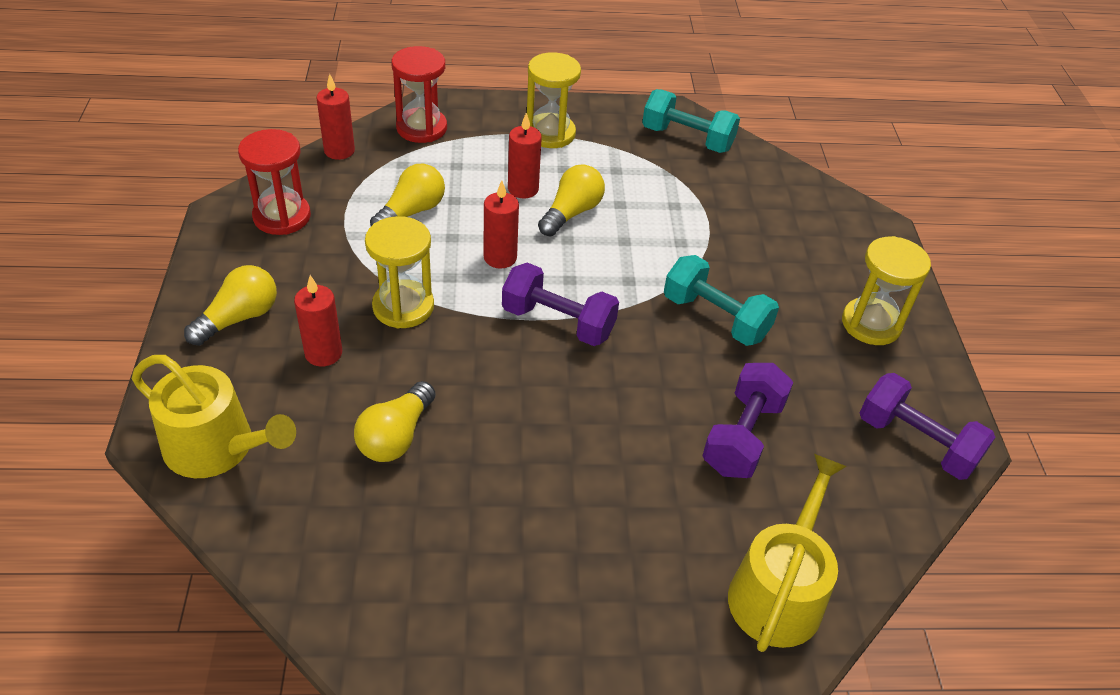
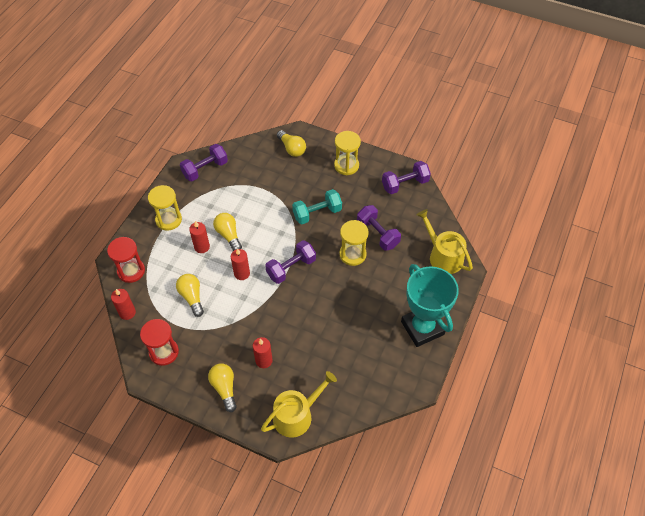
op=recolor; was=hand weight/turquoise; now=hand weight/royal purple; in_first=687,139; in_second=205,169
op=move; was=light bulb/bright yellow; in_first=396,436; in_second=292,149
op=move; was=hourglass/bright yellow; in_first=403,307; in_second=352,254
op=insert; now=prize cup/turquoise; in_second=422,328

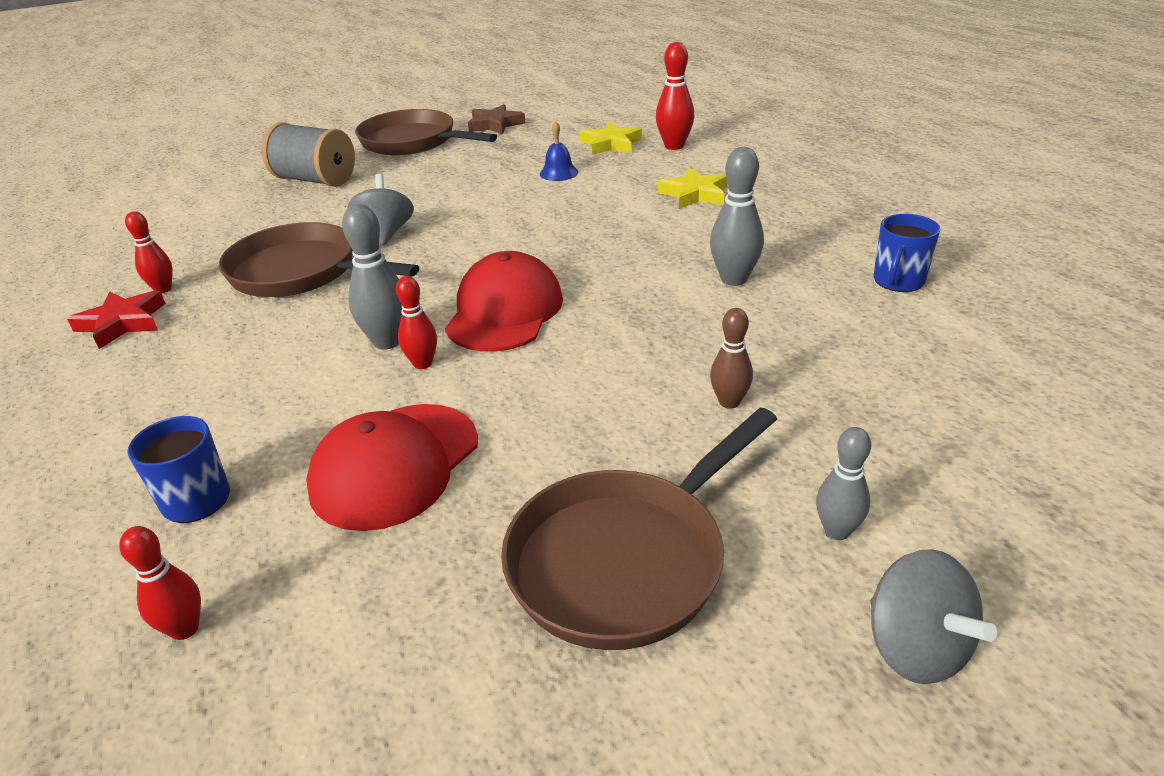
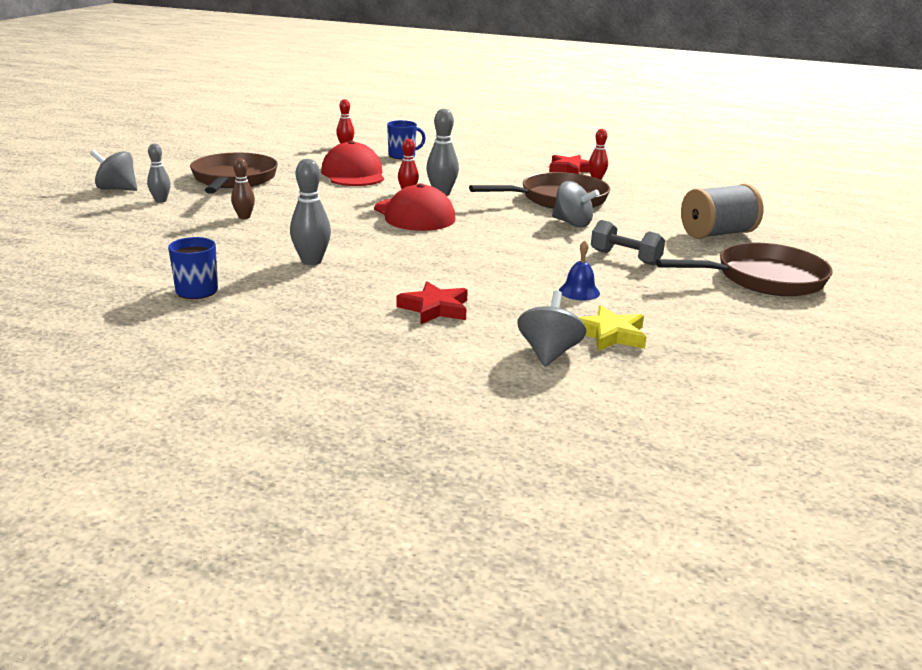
op=recolor; was=star shape/bright yellow; now=star shape/red; in_first=695,194; in_second=435,308
op=replace; was=skittle/red; now=spinning top/gray; in_first=674,146; in_second=549,353
op=insert; now=hand weight/gray; in_second=625,258
op=delete; was=star shape/dark brown; in_first=495,125

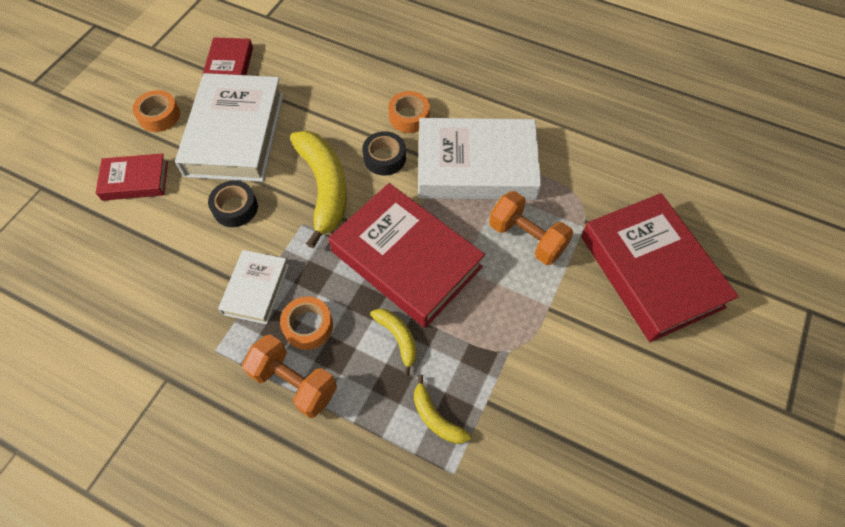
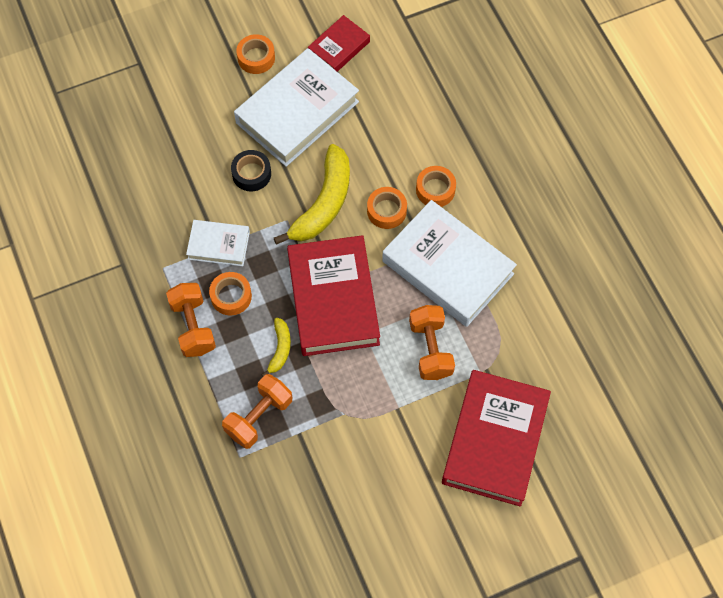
op=rotate; was=hardback/pure white; in_first=256,289; in_second=218,245; clockwise=45
op=replace; was=banana/bright yellow; now=hand weight/bright orange; in_first=436,417; in_second=259,417
op=recolor; was=sticky tape/ebony; now=sticky tape/bright orange; in_first=384,158; in_second=386,211
op=delete; was=hardback/red; in_first=135,181

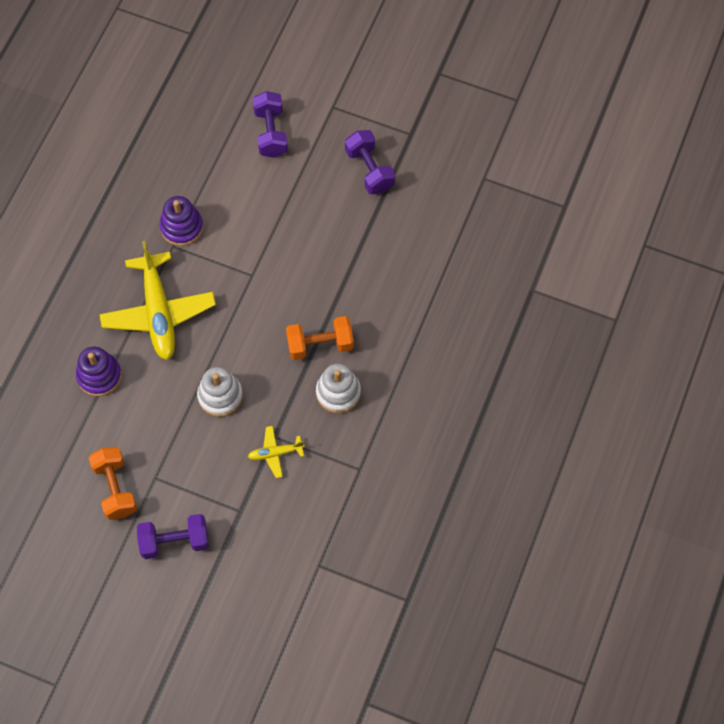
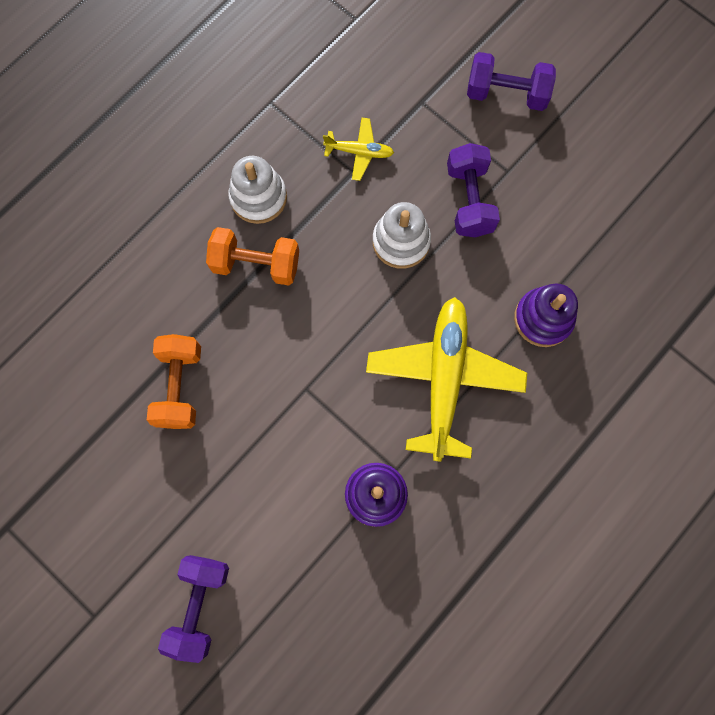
op=move; was=hand weight/bright orange; in_first=115,488; in_second=180,386
op=move; was=hand weight/royal purple; in_first=369,170; in_second=469,200

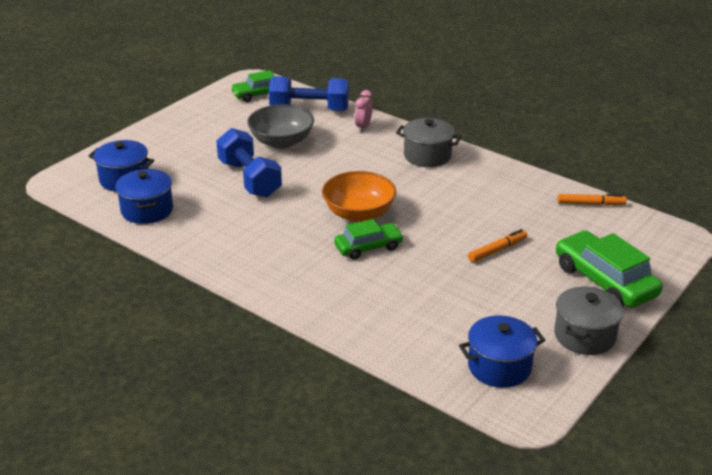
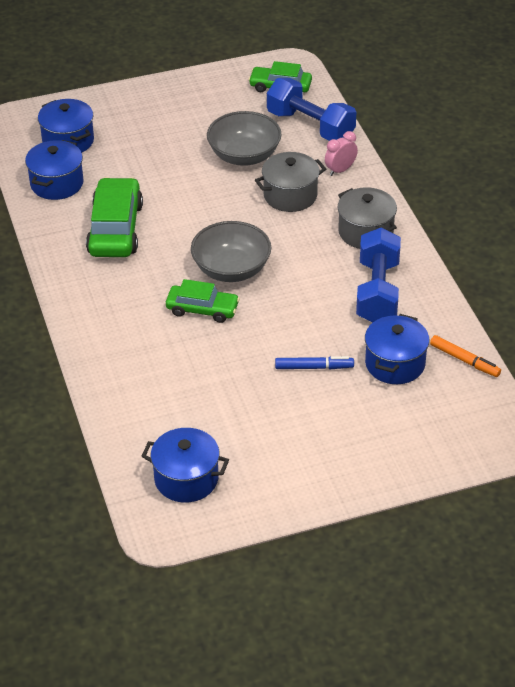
op=move; was=toy car/green; in_first=605,281; in_second=115,229
op=recolor; was=bowl/bright orange; now=bowl/gray; in_first=359,213; in_second=231,269
op=move; was=pot/gray; in_first=584,336; in_second=290,195
op=recolor; was=felt pen/bright orange; now=felt pen/royal blue; in_first=497,250; in_second=314,367
op=move; was=hand weight/royal blue; in_first=249,179; in_second=377,292
op=insert; now=pot/royal blue; in_second=395,364

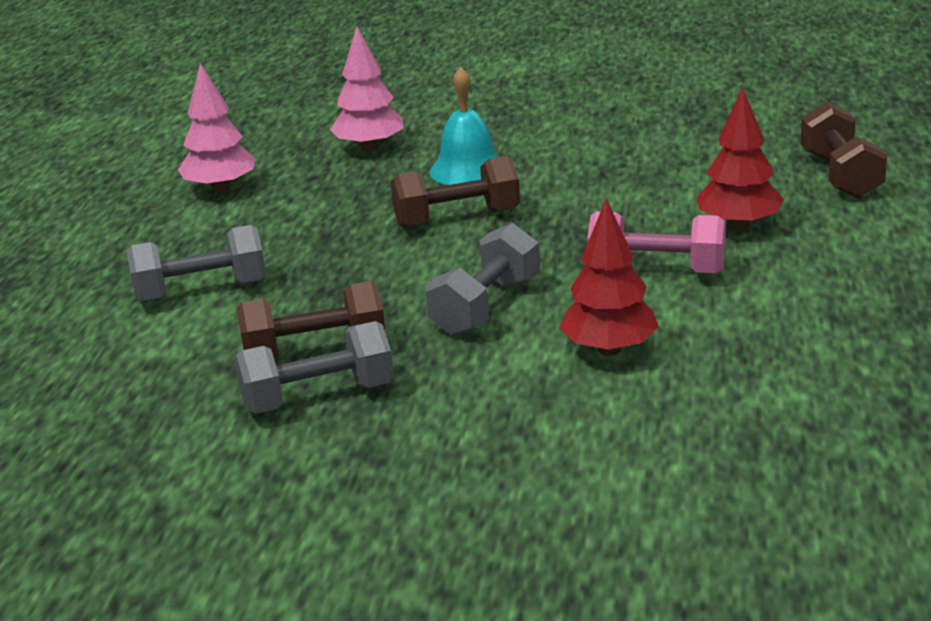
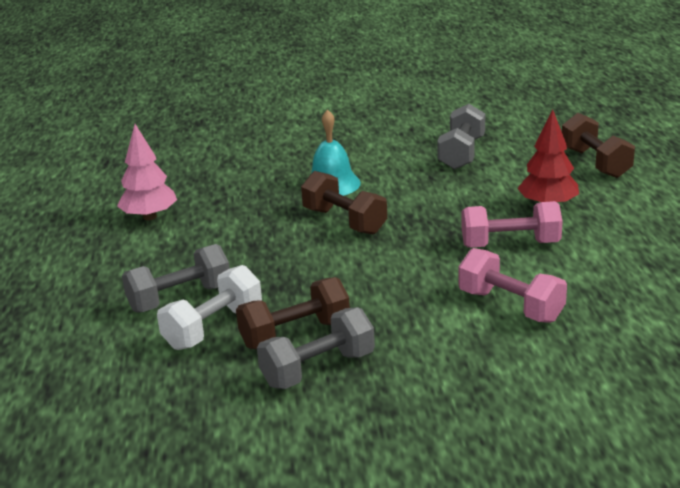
op=insert; now=hand weight/pure white; in_second=213,328
op=rotate; was=hand weight/dark brown; in_first=457,218; in_second=344,221; clockwise=75
op=move; was=hand weight/gray; in_first=485,307; in_second=461,153
op=replace; was=fir tree/red; now=hand weight/rosy; in_first=609,349; in_second=510,306
op=delete; was=fir tree/rosy; in_first=370,147

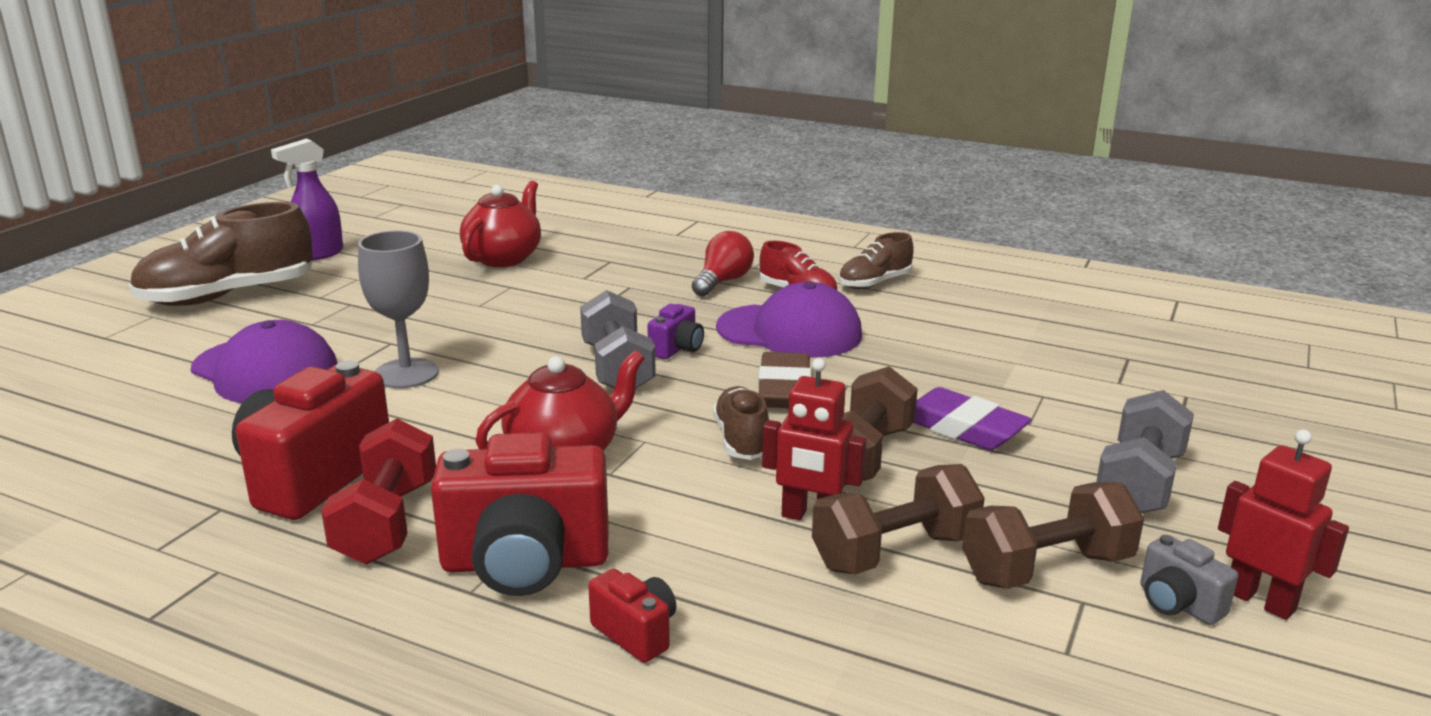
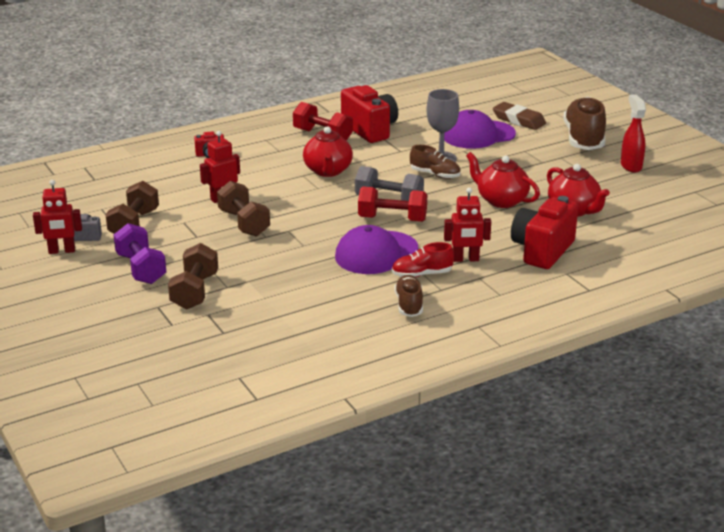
op=recolor; was=hand weight/gray; now=hand weight/royal purple; in_first=1139,483; in_second=141,269
op=move; was=hand weight/dark brown; in_first=895,552; in_second=195,291
op=replace; was=compact camera/royal purple; now=hand weight/red; in_first=677,349; in_second=392,219
op=move; was=sneaker/dark brown; in_first=741,440; in_second=435,175
op=replace; was=light bulb/red; now=toy robot/red; in_first=723,282; in_second=465,259
op=insert; now=teapot/red; in_second=501,200
op=move; was=eraser/dark brown; in_first=784,389; in_second=518,120
op=move; was=compact camera/red; in_first=525,563; in_second=542,250
op=recolor; was=spray cleaner/royal purple; now=spray cleaner/red; in_first=318,254; in_second=631,166
op=delete; was=eraser/royal purple; in_first=962,428

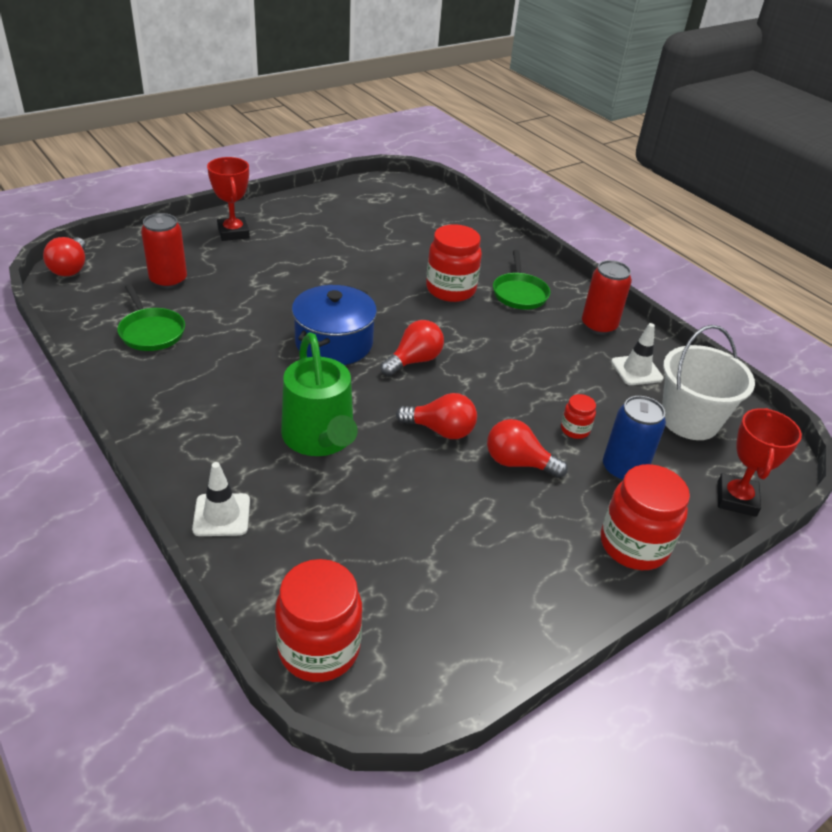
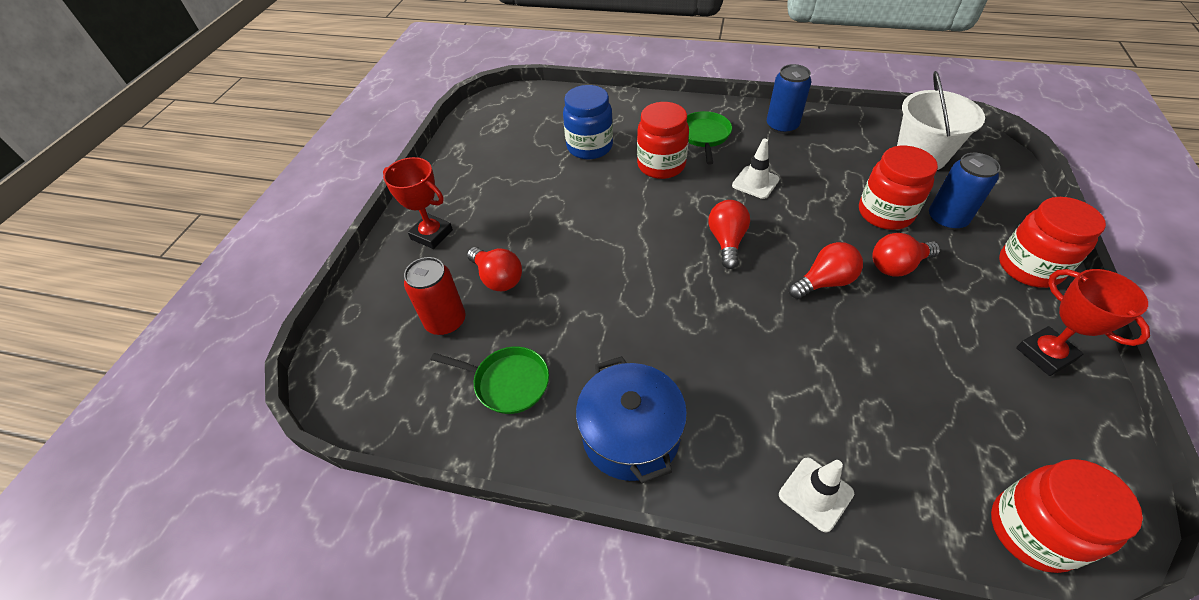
op=move; was=light bulb/red; in_first=70,268; in_second=498,278
op=insert; now=jar/royal blue; in_second=589,147
op=move; was=pot/royal blue; in_first=334,343; in_second=631,435
op=rotate; was=skillet/green; in_first=519,293; in_second=704,136; clockwise=-135
op=move; was=safety cone/pure white; in_first=636,370; in_second=755,182
op=recolor; was=soda can/red; now=soda can/royal blue; in_first=598,326; in_second=782,126
op=resize; was=jar/red; in_first=575,430; in_second=885,213; ratio=2.04
op=move; was=prize cup/red; in_first=736,499; in_second=1045,354
op=delete; was=sprinkling can/green; in_first=320,438

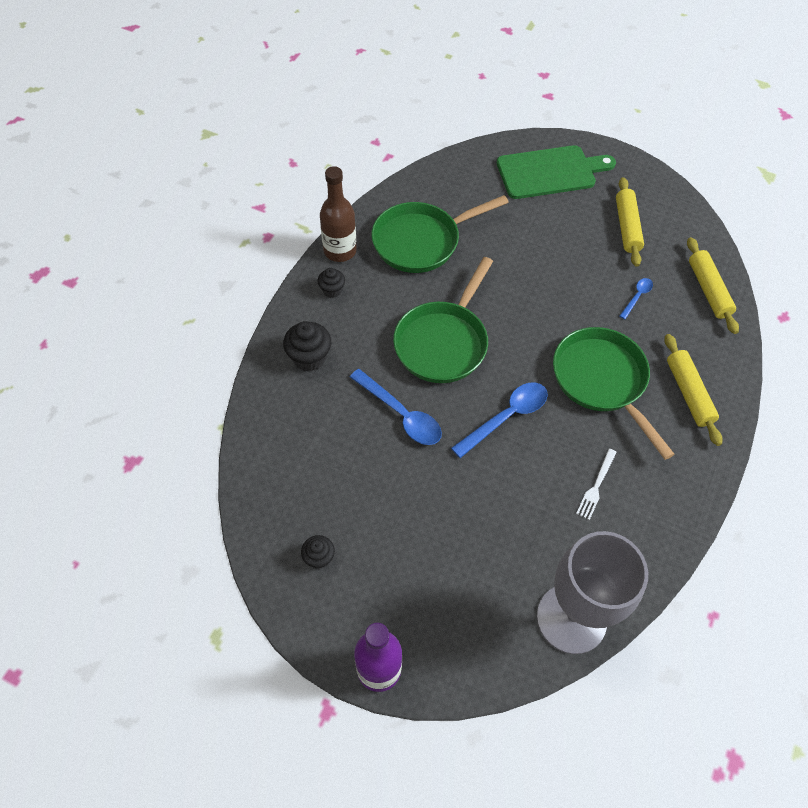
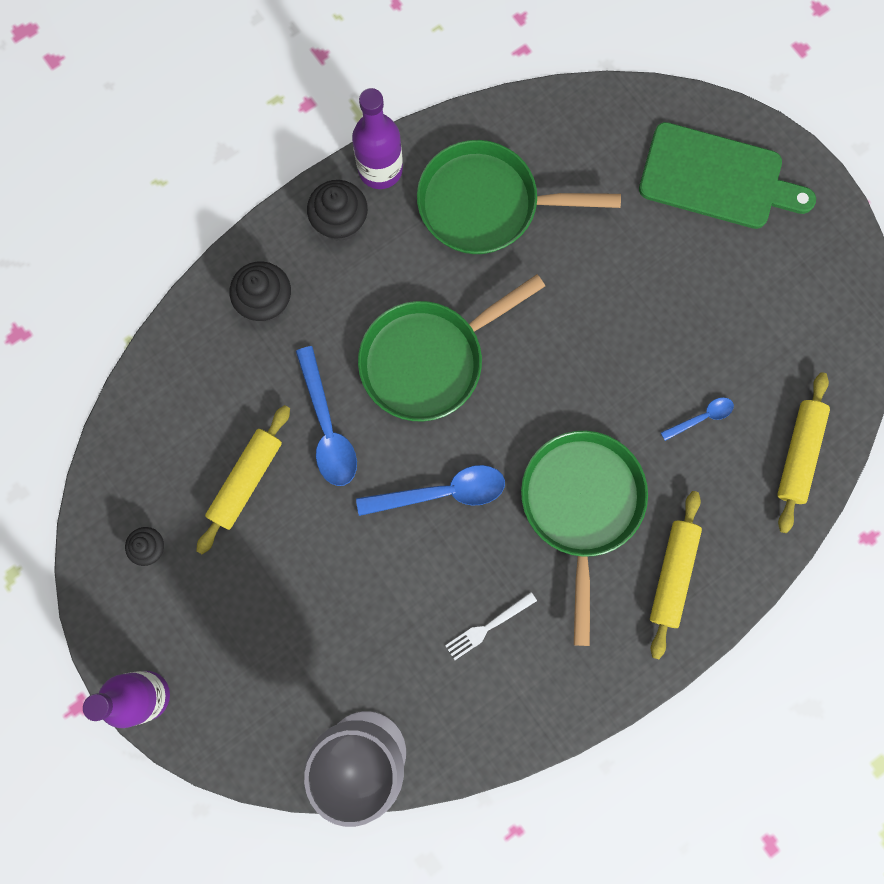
op=move; was=rolling pin/bright yellow; in_first=627,227; in_second=246,480
op=resize; was=muffin/ebony; in_first=332,290; in_second=340,222; ratio=1.63
op=recolor; was=drink bottle/dark brown; now=drink bottle/royal purple; in_first=340,251; in_second=380,169

